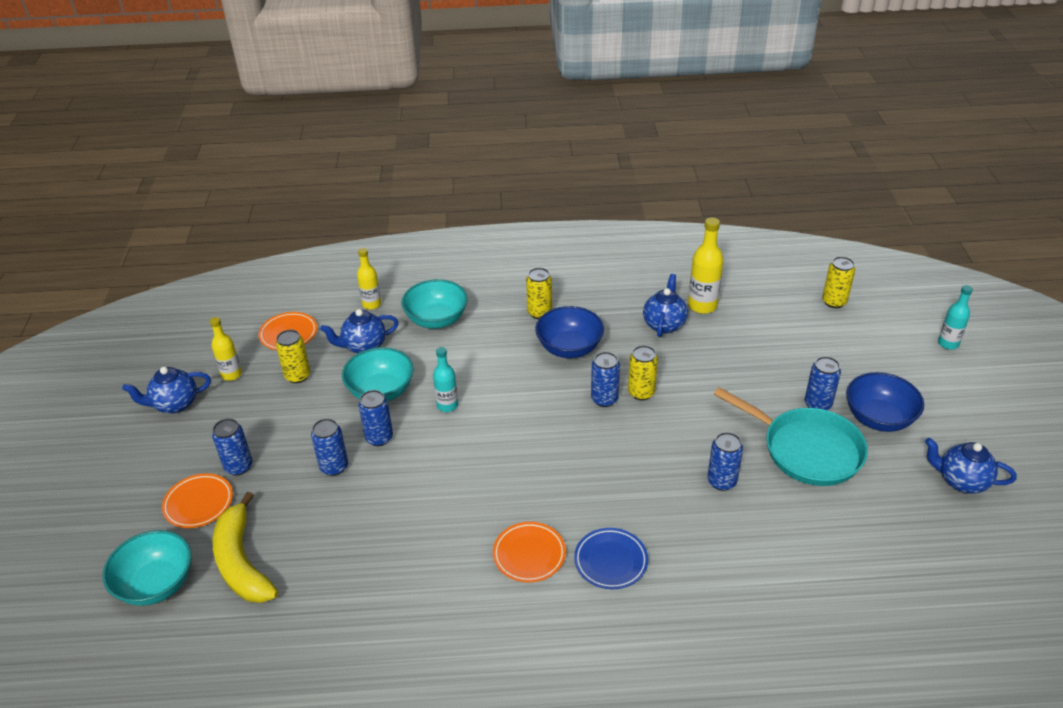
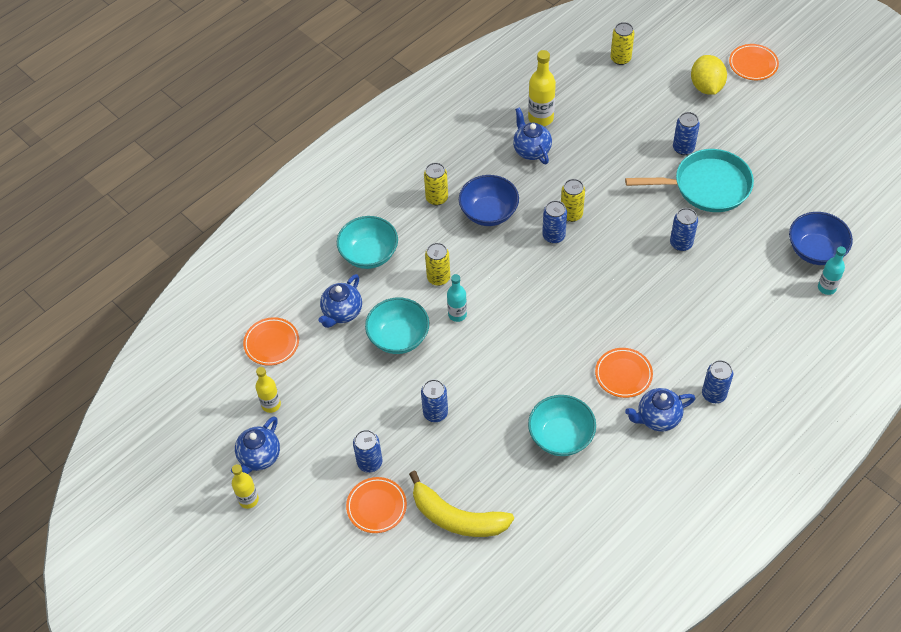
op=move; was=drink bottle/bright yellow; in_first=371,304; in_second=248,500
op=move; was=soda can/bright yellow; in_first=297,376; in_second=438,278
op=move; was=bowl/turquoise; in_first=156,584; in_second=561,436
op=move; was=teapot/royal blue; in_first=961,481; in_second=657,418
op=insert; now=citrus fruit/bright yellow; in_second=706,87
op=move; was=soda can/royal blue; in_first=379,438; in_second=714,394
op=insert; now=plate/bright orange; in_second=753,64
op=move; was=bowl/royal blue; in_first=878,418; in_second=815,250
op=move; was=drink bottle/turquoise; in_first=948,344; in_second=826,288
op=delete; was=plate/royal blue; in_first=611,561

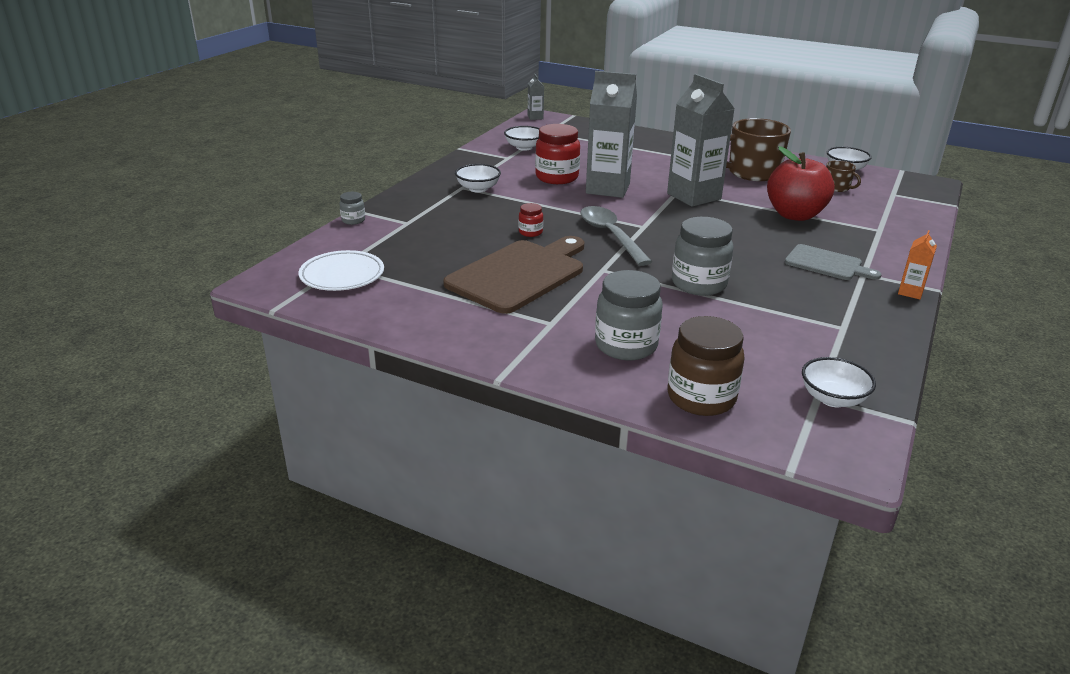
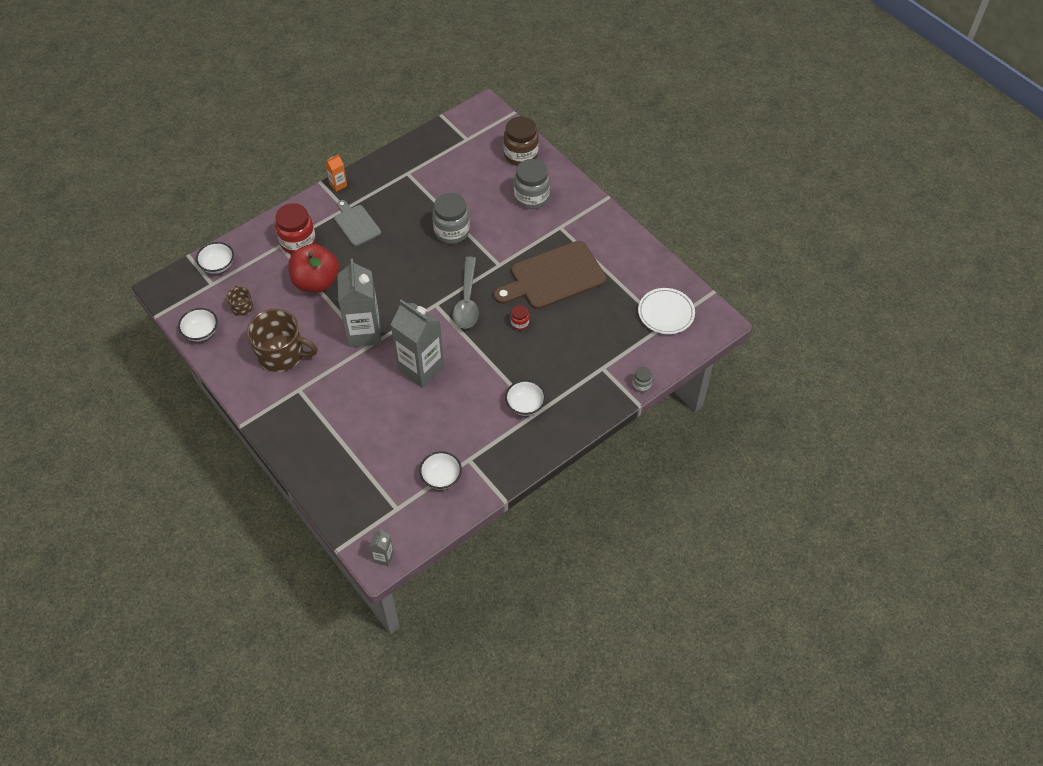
op=move; was=bowl/pure white; in_first=833,399; in_second=218,265
op=move; was=jar/red; in_first=557,177; in_second=298,242

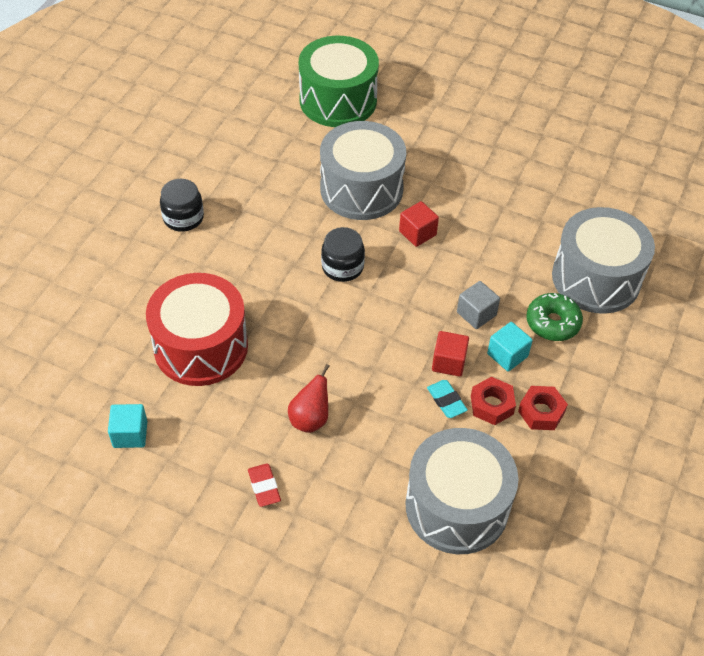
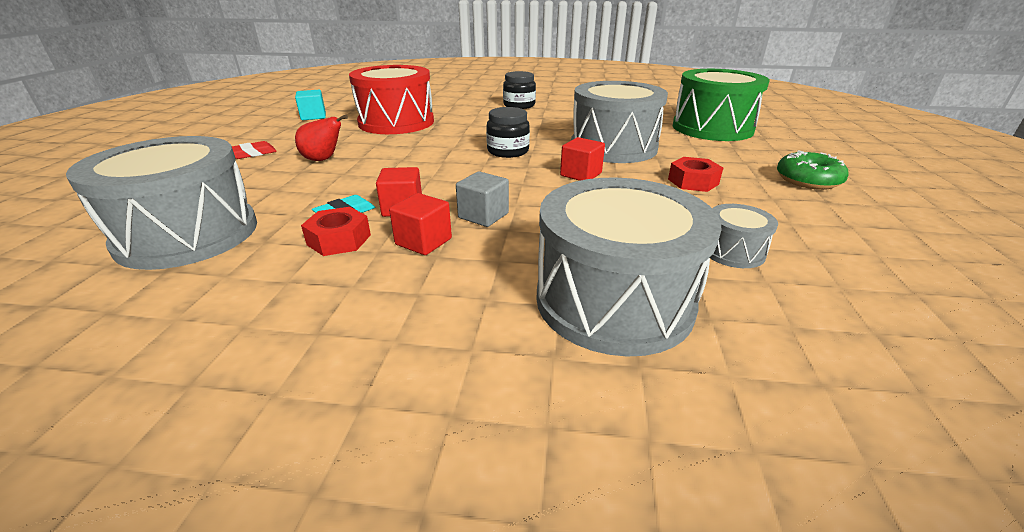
op=recolor; was=block/turquoise; now=block/red; in_first=507,355; in_second=423,241
op=move; was=hexagon nut/red; in_first=541,412; in_second=693,182
op=insert; now=snare drum/gray; in_second=732,251
op=move; was=doughnut/green; in_first=552,323; in_second=807,180

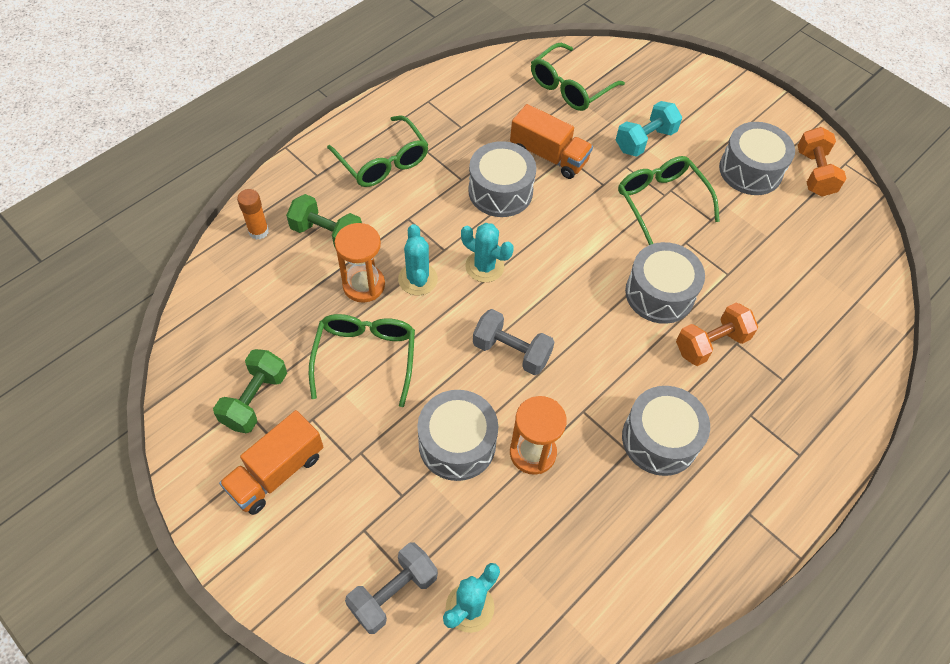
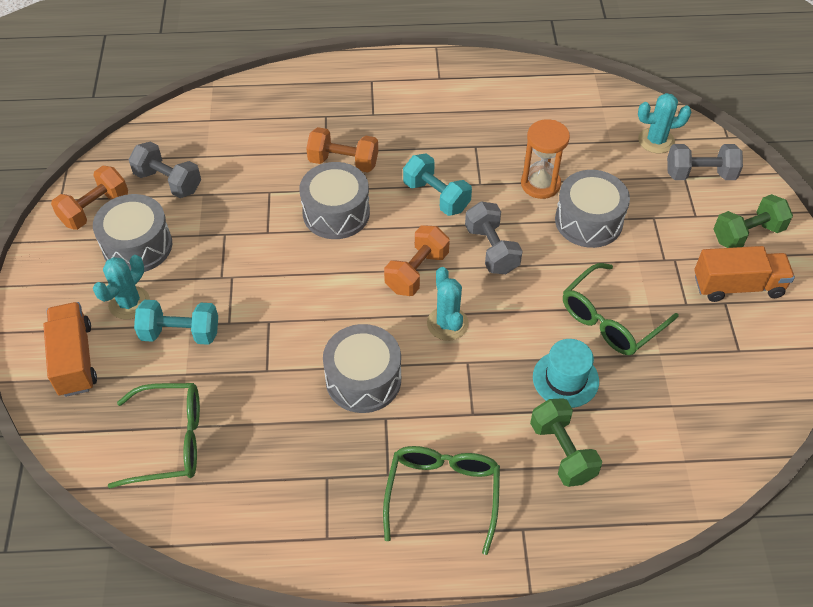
op=move; was=toy truck/bright orange; in_first=548,156; in_second=75,359
op=move; was=prickly plant/turquoise; in_first=417,279; in_second=129,303
op=insert; now=hand weight/gray; in_second=168,182
op=insert; now=hand weight/bright orange; in_second=417,272
op=insert; now=hand weight/turquoise; in_second=436,196
op=replace; was=hourglass/bright orange; now=tall hat/turquoise; in_first=363,285; in_second=565,379
op=move; was=hand weight/green; in_first=255,399; in_second=747,234
op=delete; was=glue stick/bright orange; in_first=258,231
op=delete; was=glasses/green; in_first=660,201
op=delete; was=snare drum/gray; in_first=660,439

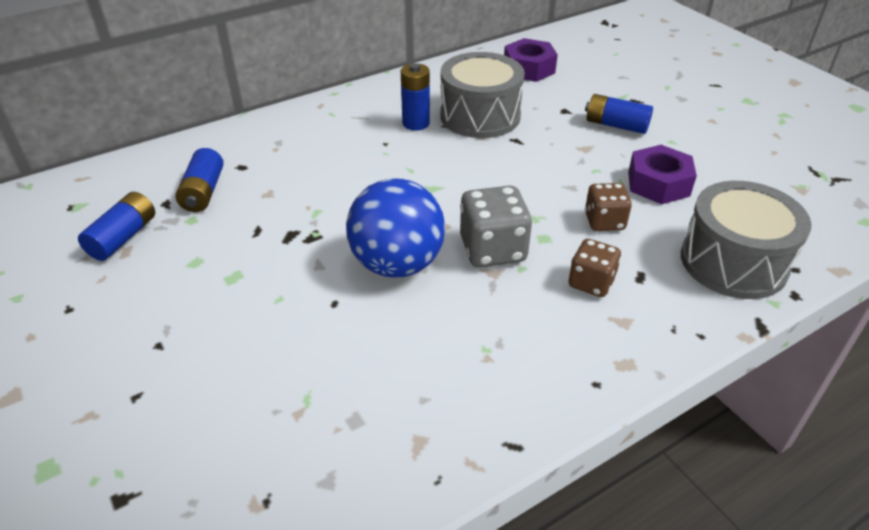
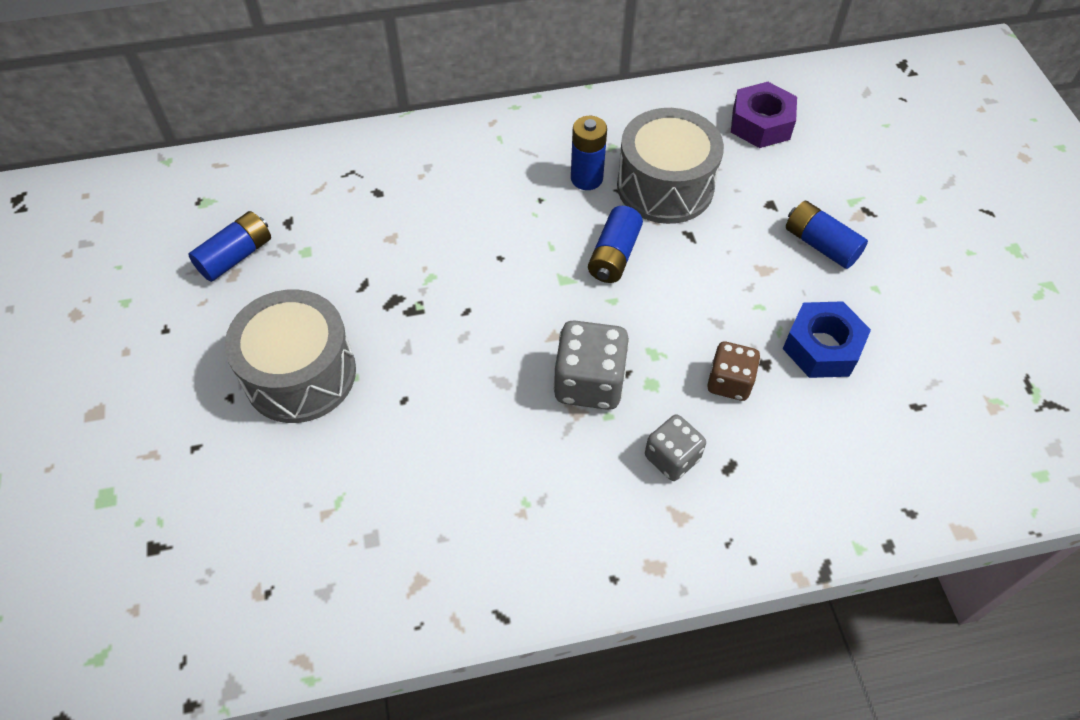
op=move; was=snare drum/gray; in_first=733,262; in_second=300,374
op=move; was=AA battery/royal blue; in_first=203,192; in_second=614,255
op=recolor; was=game die/dark brown; now=game die/gray; in_first=591,282; in_second=672,458
op=recolor; was=hexagon nut/royal purple; now=hexagon nut/royal blue; in_first=658,184; in_second=822,347
op=delete; was=sphere/royal blue; in_first=397,264

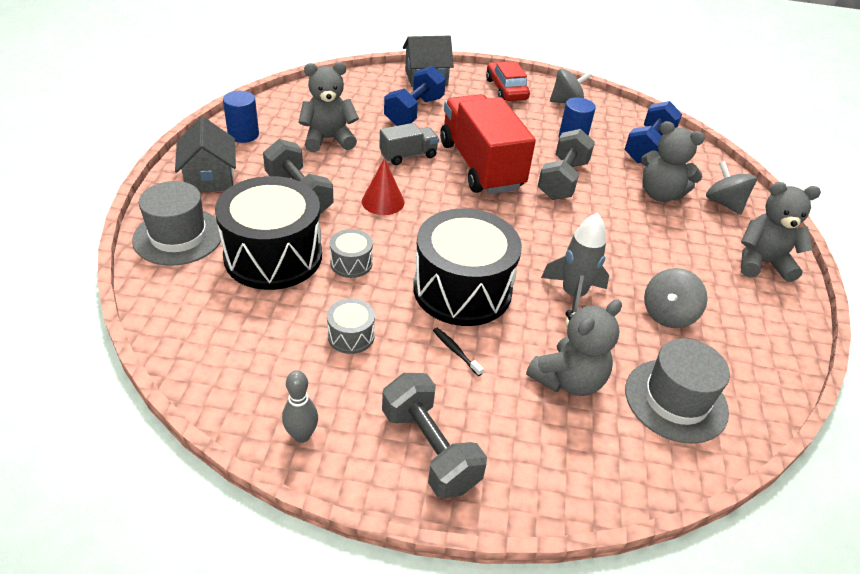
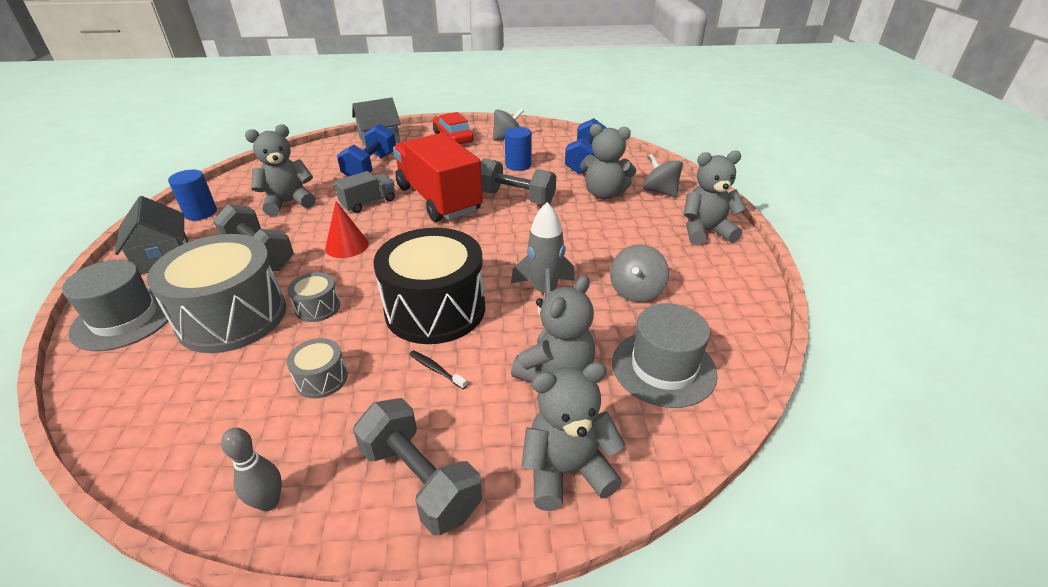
op=recolor; was=snare drum/ebony; now=snare drum/gray; in_first=273,256; in_second=232,317
op=rotate; was=hand weight/gray; in_first=562,180; in_second=515,198; clockwise=-75
op=insert; now=stuffed bear/gray; in_second=567,470

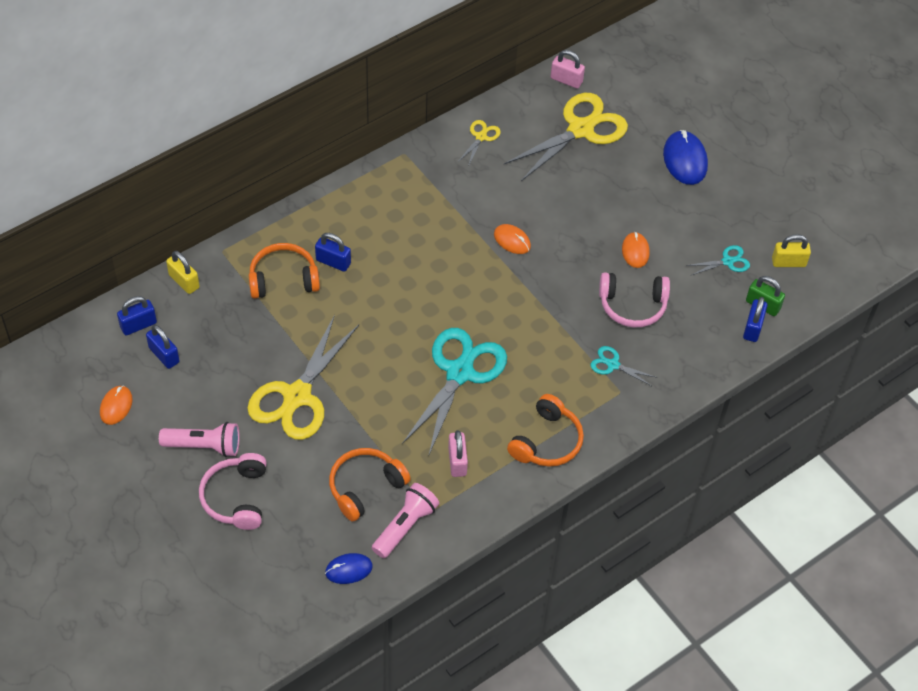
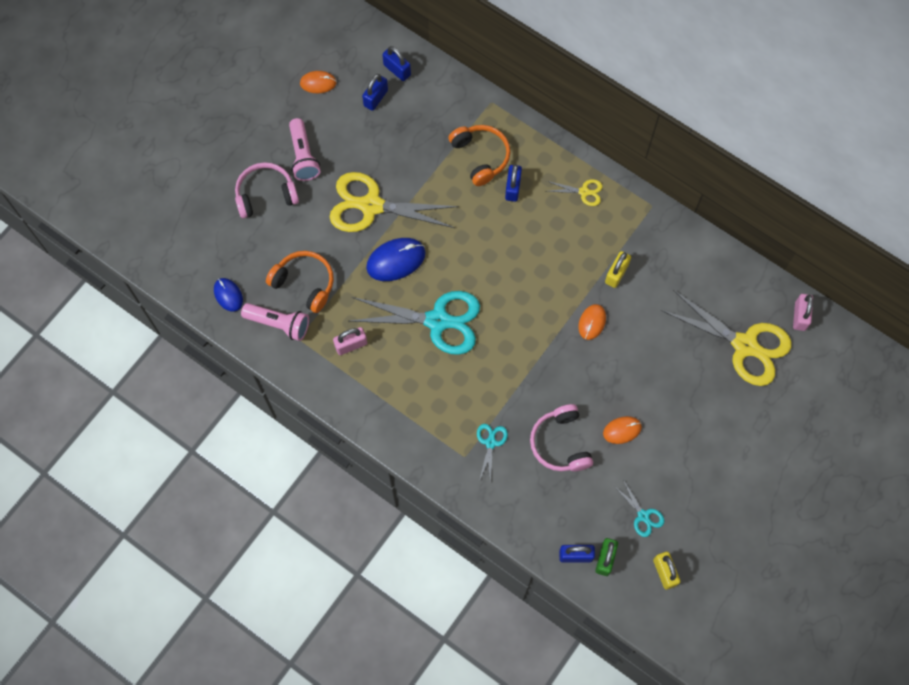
op=move; was=PC mouse/royal blue; in_first=685,160; in_second=396,260
op=move; was=scissors/bright yellow; in_first=481,137; in_second=584,192
op=move; was=padlock/bright yellow; in_first=184,281; in_second=616,274
op=delete; was=headphones/bright orange; in_first=546,441

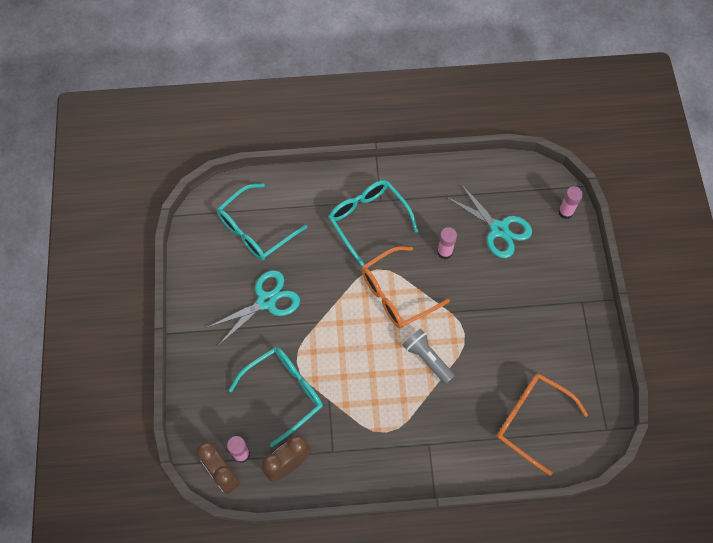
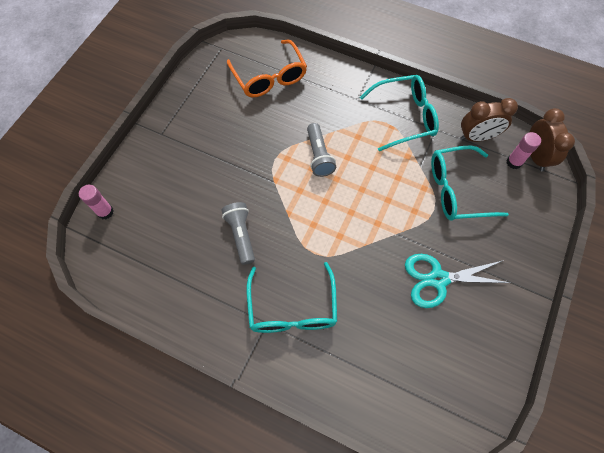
op=replace; was=glue stick/rosy; now=flashlight/gray; in_first=444,252; in_second=241,235
op=move; was=glasses/turquoise; in_first=256,229; in_second=404,117
op=delete; was=glasses/bright orange; in_first=396,294
op=delete; was=scissors/turquoise; in_first=499,229

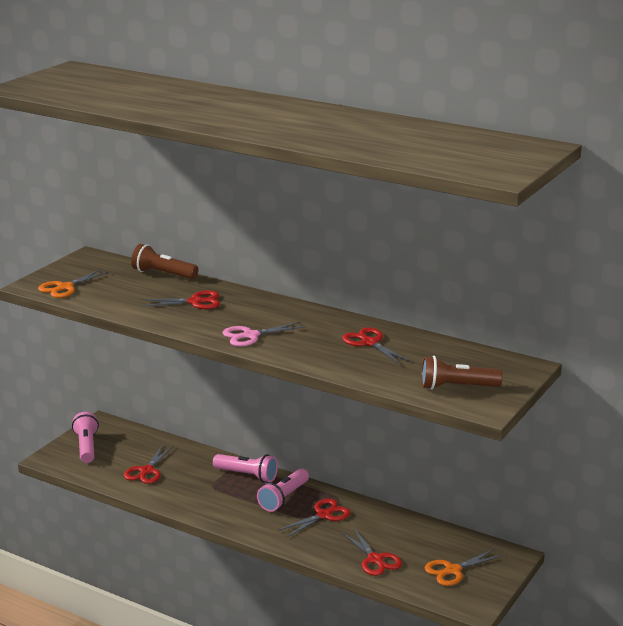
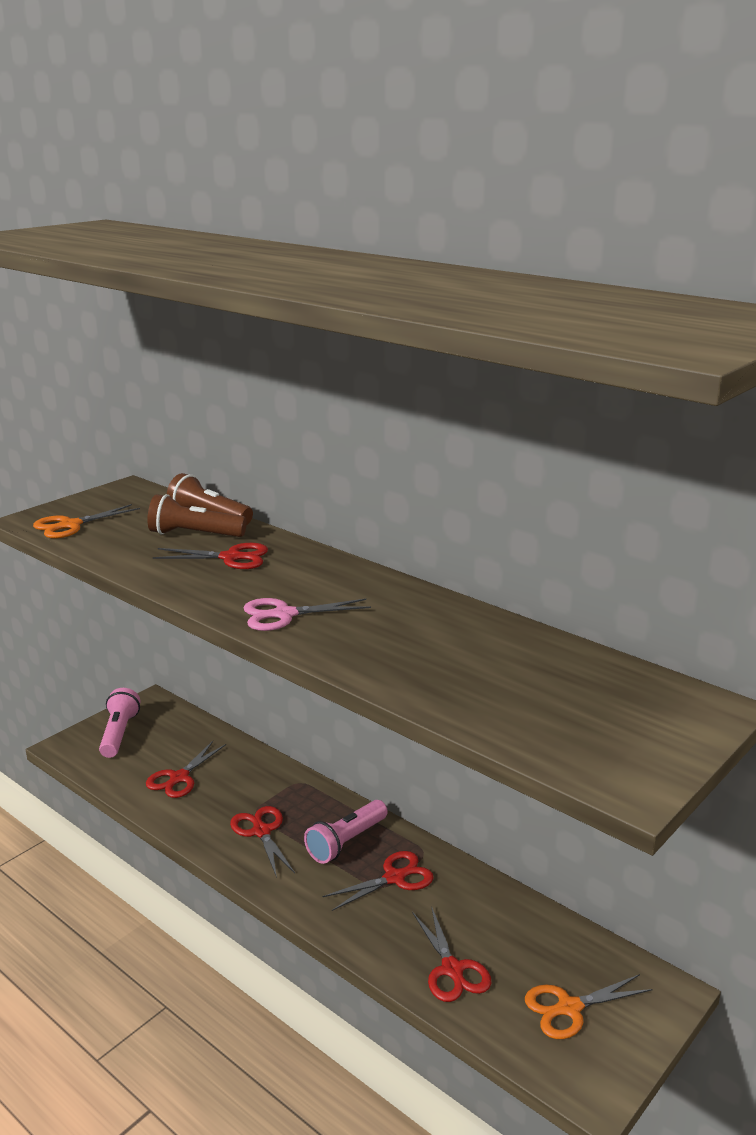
op=move; was=flashlight/dark brown; in_first=456,387; in_second=194,534
op=move; was=scissors/red; in_first=369,343; in_second=261,831
op=delete; was=flashlight/rosy; in_first=247,475

